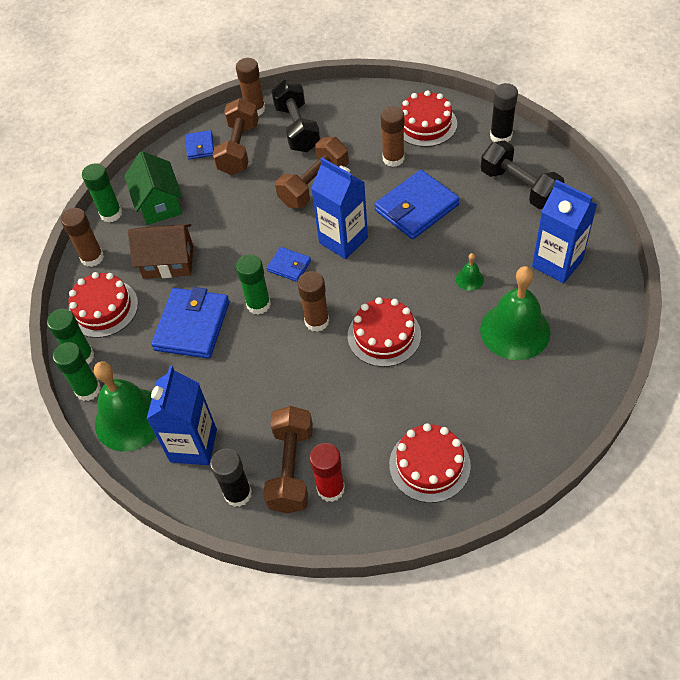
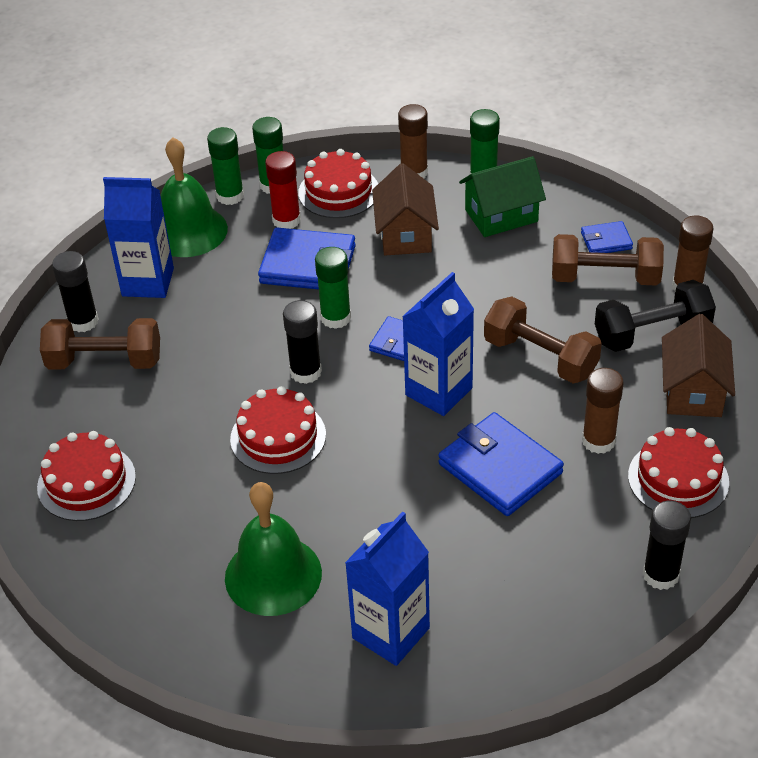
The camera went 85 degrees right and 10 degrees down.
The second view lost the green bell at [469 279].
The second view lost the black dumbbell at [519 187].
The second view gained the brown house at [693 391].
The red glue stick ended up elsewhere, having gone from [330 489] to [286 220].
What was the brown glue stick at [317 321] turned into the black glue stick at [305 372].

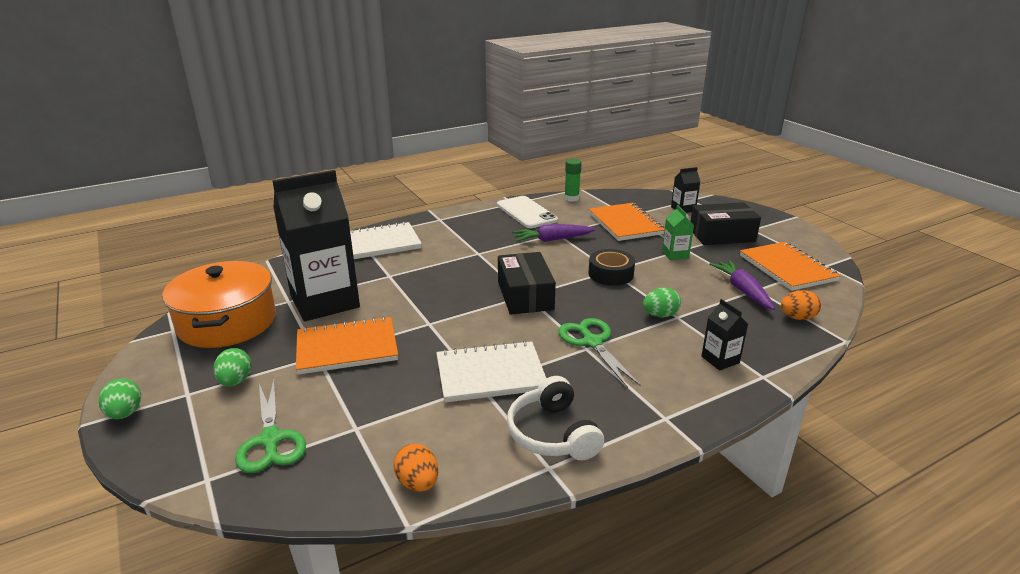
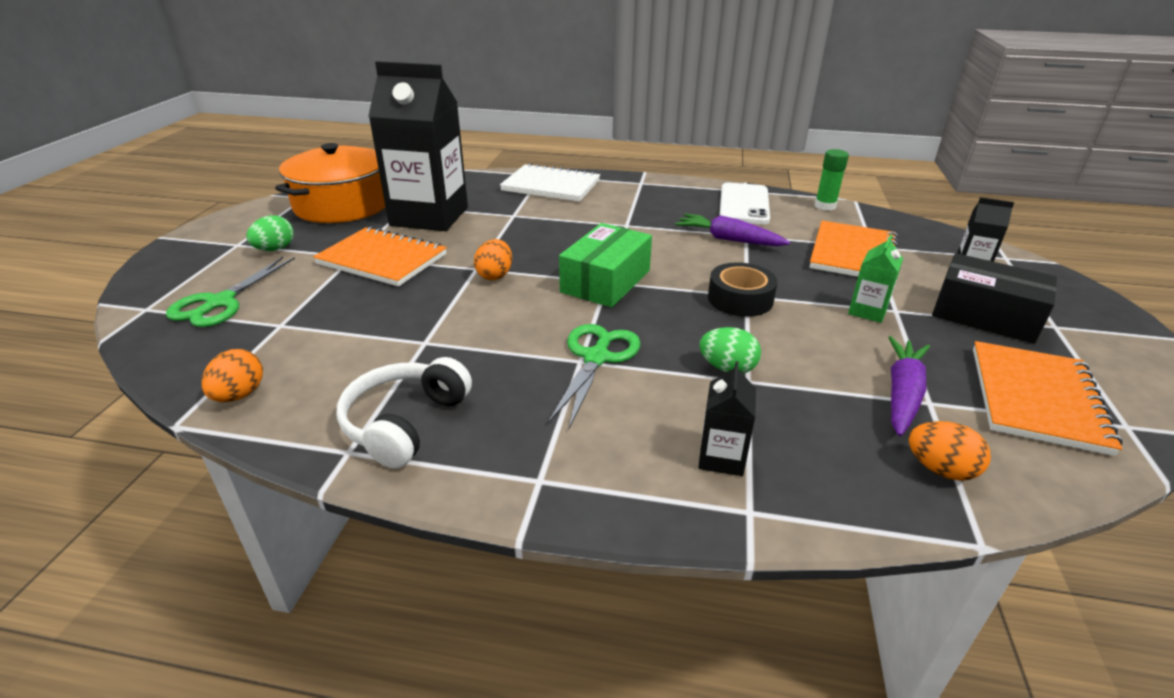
The camera went 40 degrees right and 5 degrees up.
The second view lost the green egg at [125 413].
The second view lost the white notebook at [490 374].
The second view gained the orange egg at [495 275].
What was the black box at [525 295] turned into the green box at [605 281].

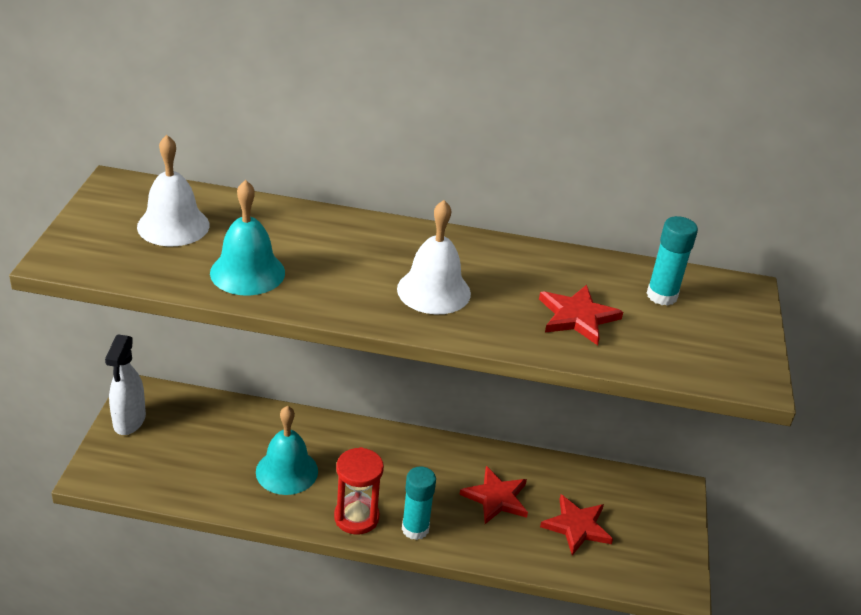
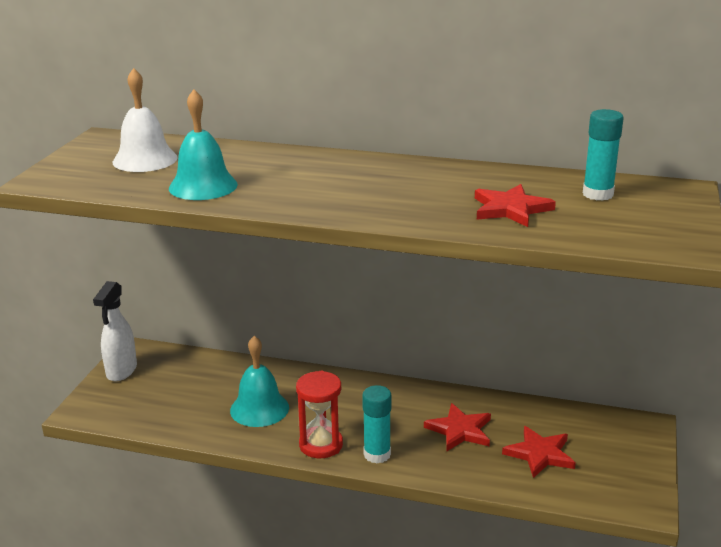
The camera went 10 degrees right and 10 degrees down.
The second view lost the white bell at [433 291].

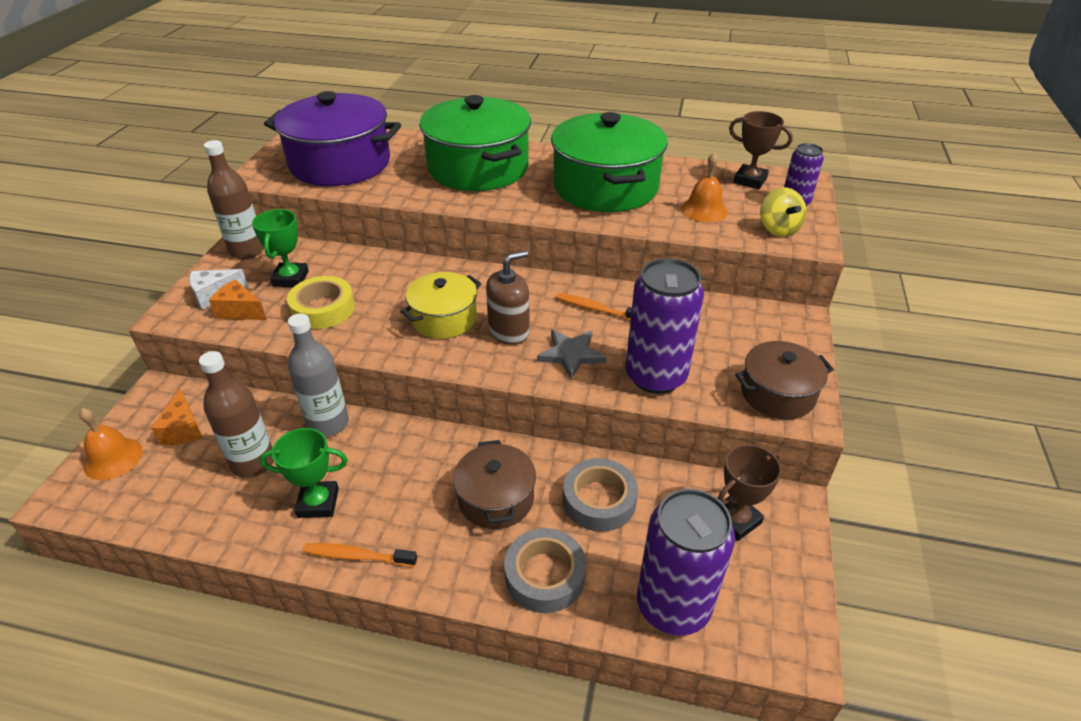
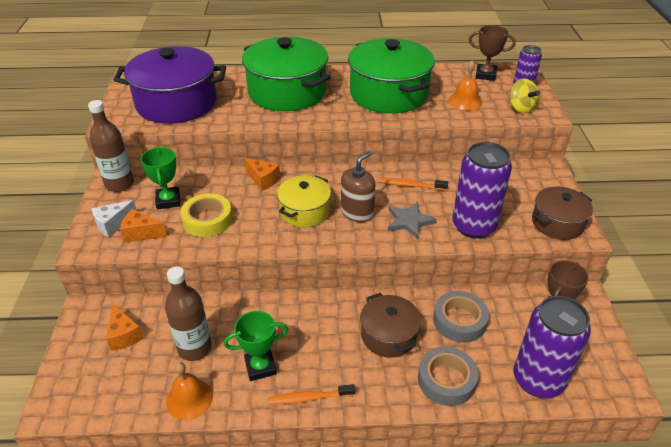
The camera went 15 degrees left and 0 degrees up.
The second view lost the grey bottle at [328 423].
The second view gained the orange cheese at [263 180].
The orange bell ended up elsewhere, having gone from [113 458] to [189 399].

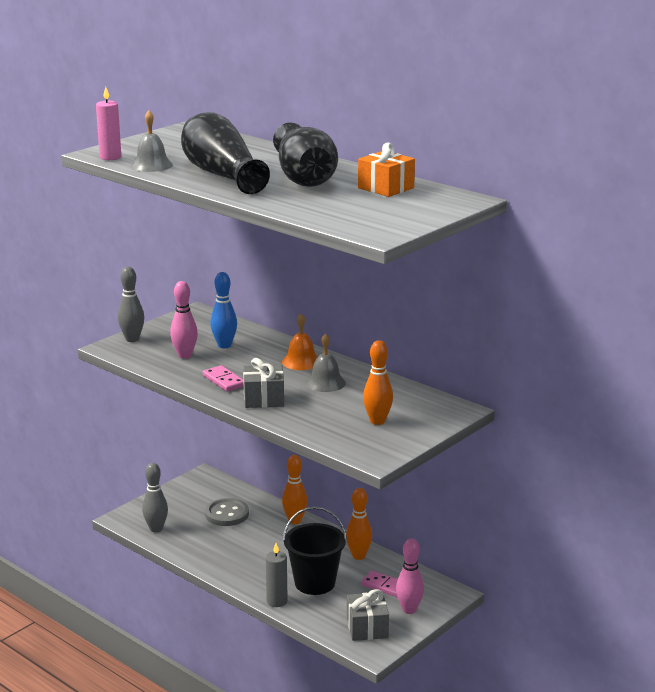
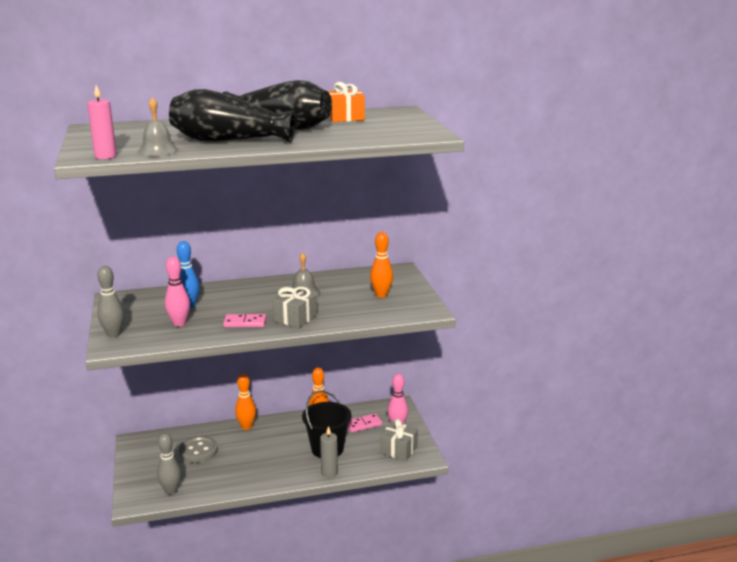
The camera went 55 degrees left and 0 degrees up.
The second view lost the orange bell at [301 361].

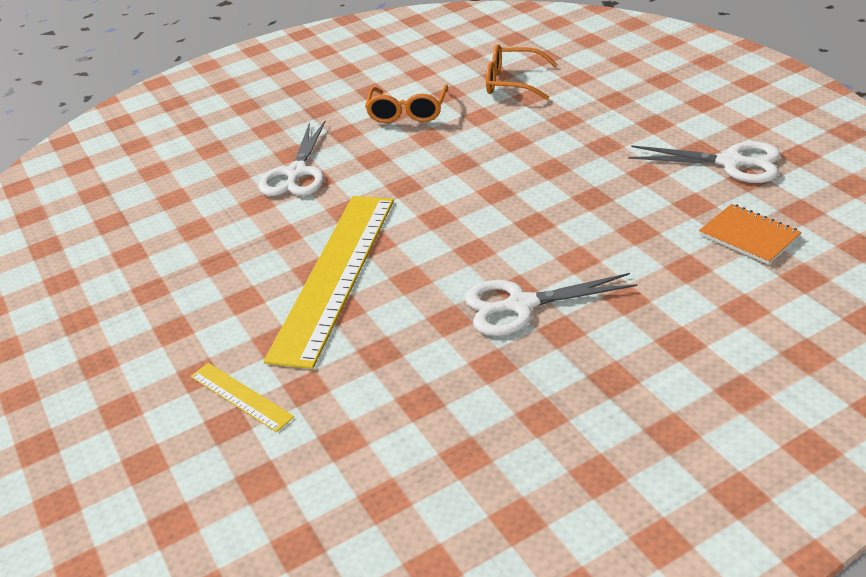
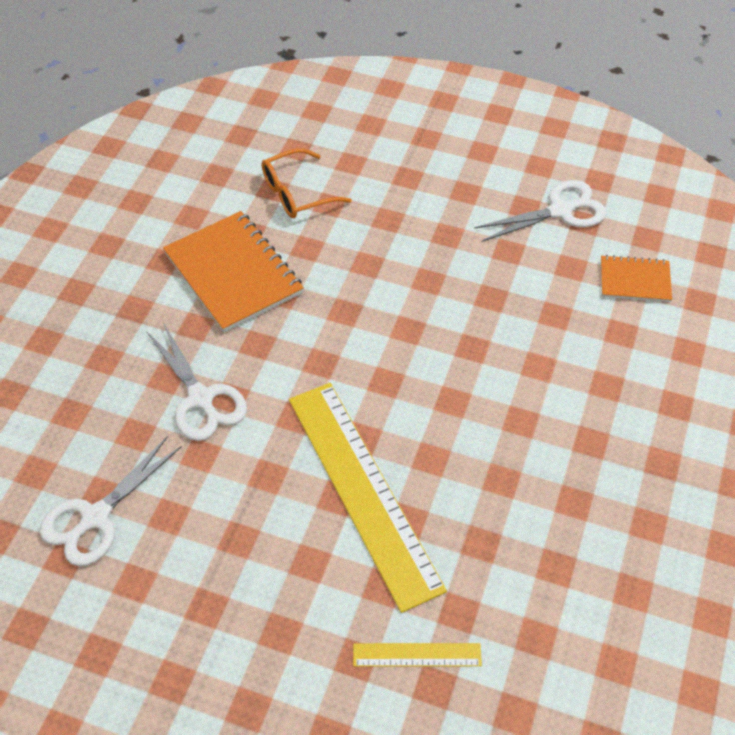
The camera went 45 degrees left and 15 degrees up.
The white scissors ended up elsewhere, having gone from [520 305] to [95 517].
Where the orange glasses stood at [407 112], the orange notebook came to stand at [233 273].

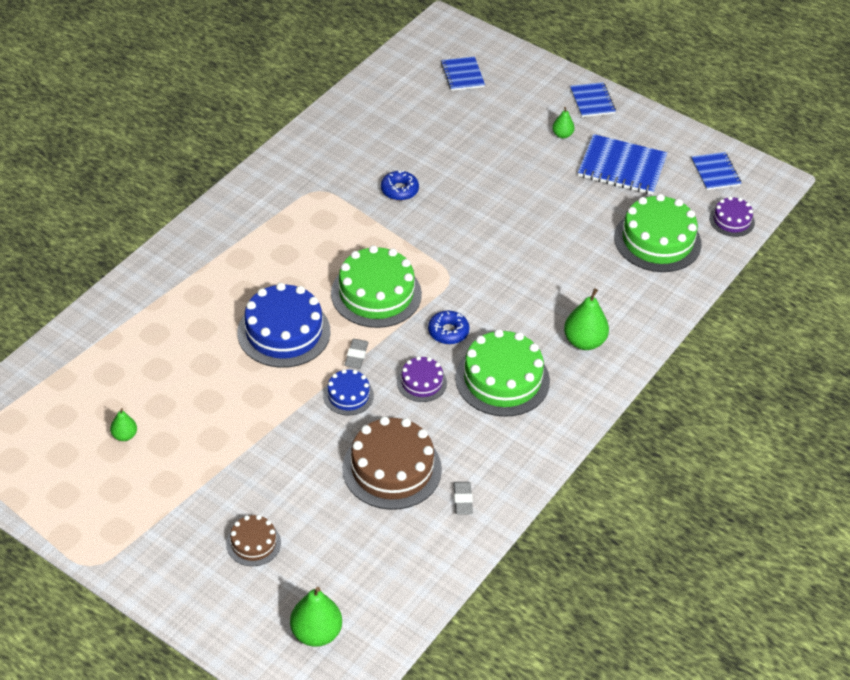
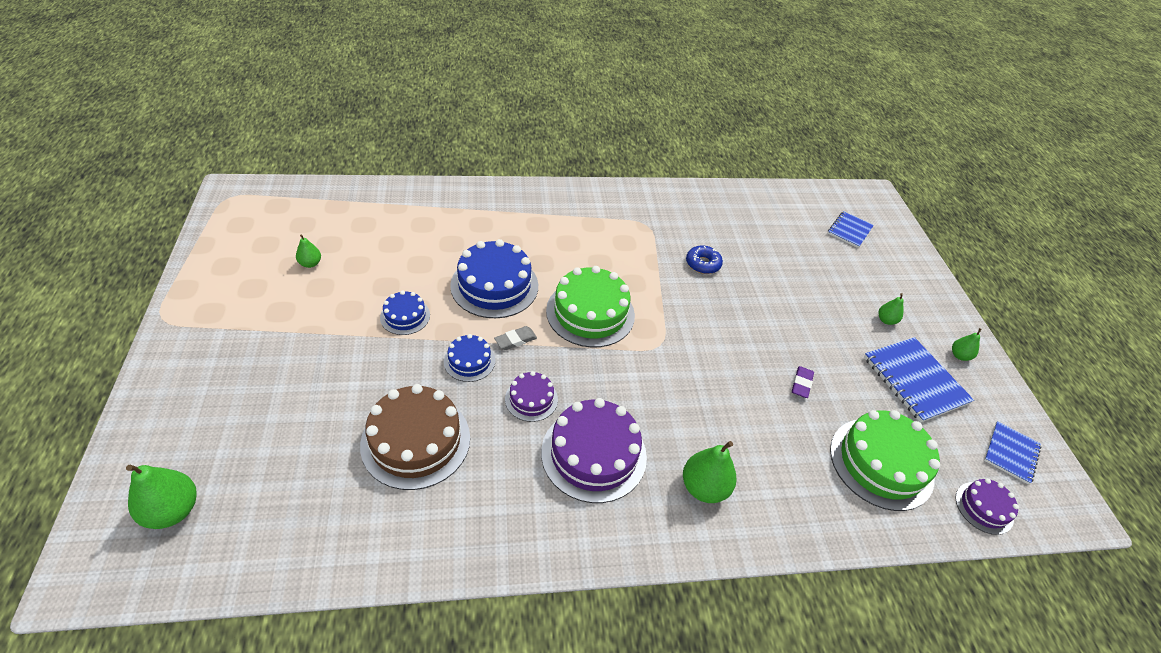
The camera went 45 degrees right and 0 degrees up.
The second view lost the brown cake at [253 543].
The second view lost the blue donut at [448 332].
The second view lost the grey eraser at [462 500].
The second view lost the blue notebook at [592 101].
The second view gained the blue cake at [405 316].
The second view gained the purple eraser at [801 384].
The second view gained the green pear at [959 355].
What was the green cake at [502 379] turned into the purple cake at [594 454].

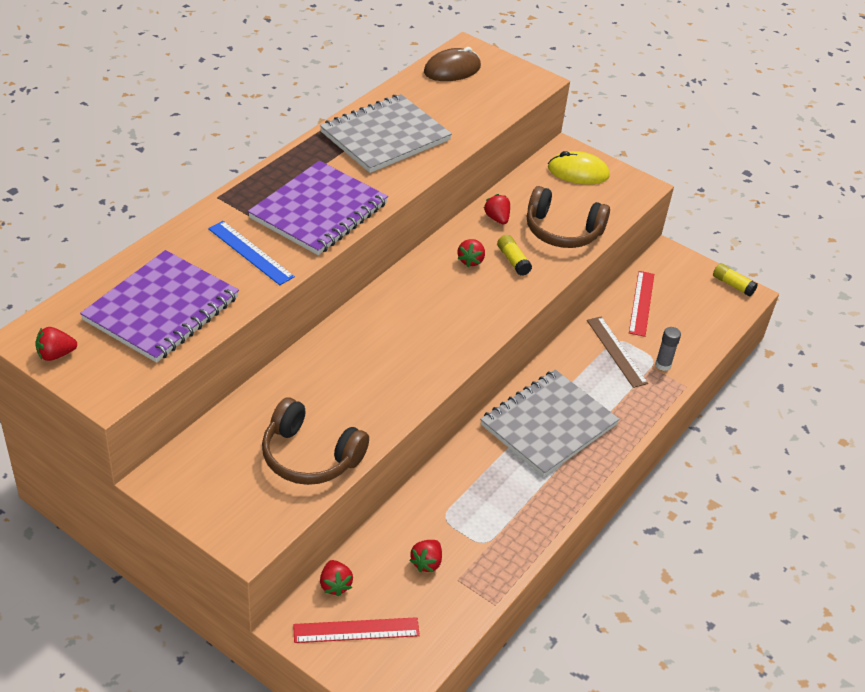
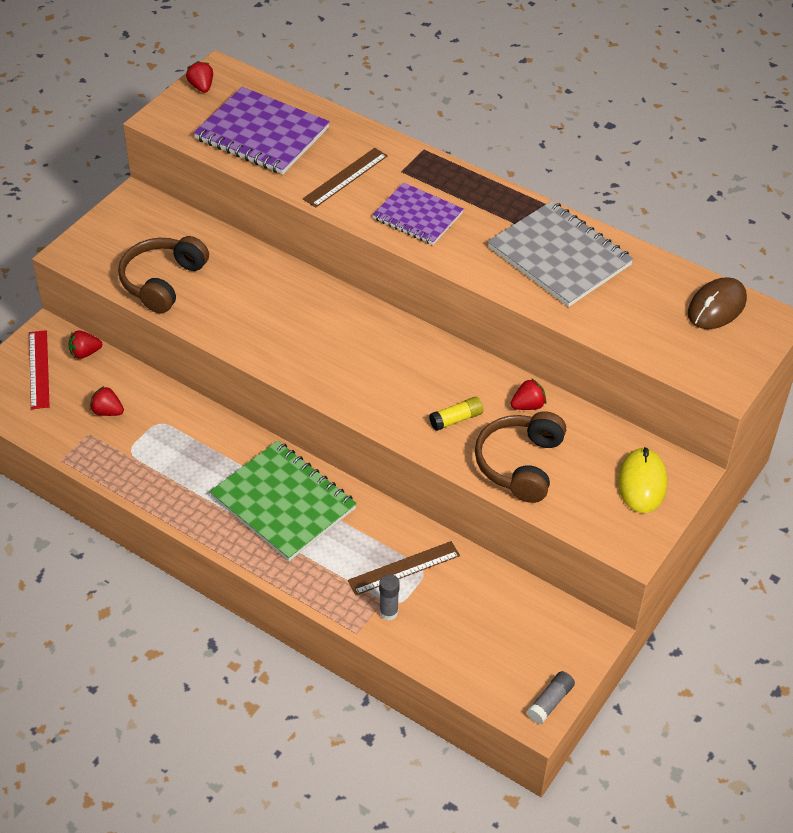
The camera went 90 degrees right and 5 degrees up.
The second view lost the red strawberry at [470 261].
The second view lost the red ruler at [641 303].
What was the blue ruler at [250 252] turned into the brown ruler at [345 177].
What was the grey notebook at [548 425] turned into the green notebook at [283 503].
What was the yellow glue stick at [733 285] turned into the grey glue stick at [550 702].
The brown mouse at [452 69] ended up facing another way, 75 degrees clockwise from before.
The size of the purple notebook at [318 211] changed by a factor of 0.64.

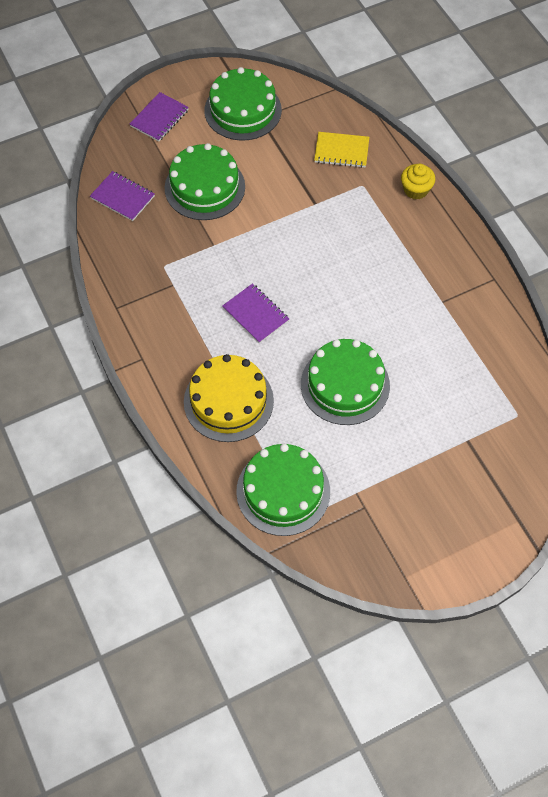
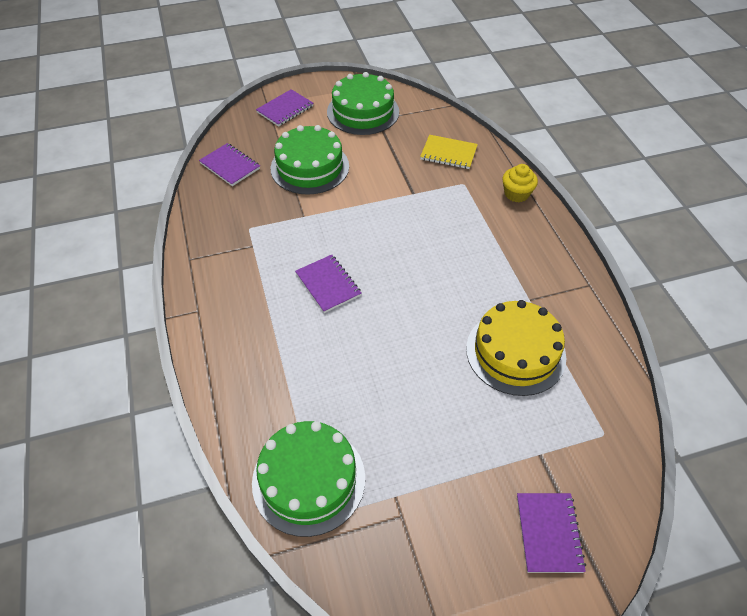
The camera went 10 degrees right and 10 degrees down.
The second view lost the green cake at [345 385].
The second view gained the purple notebook at [548 533].
The yellow cake ended up elsewhere, having gone from [228 401] to [515 352].

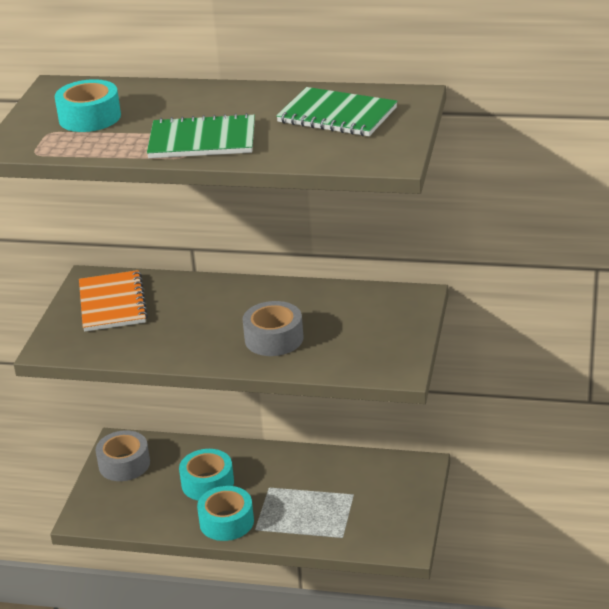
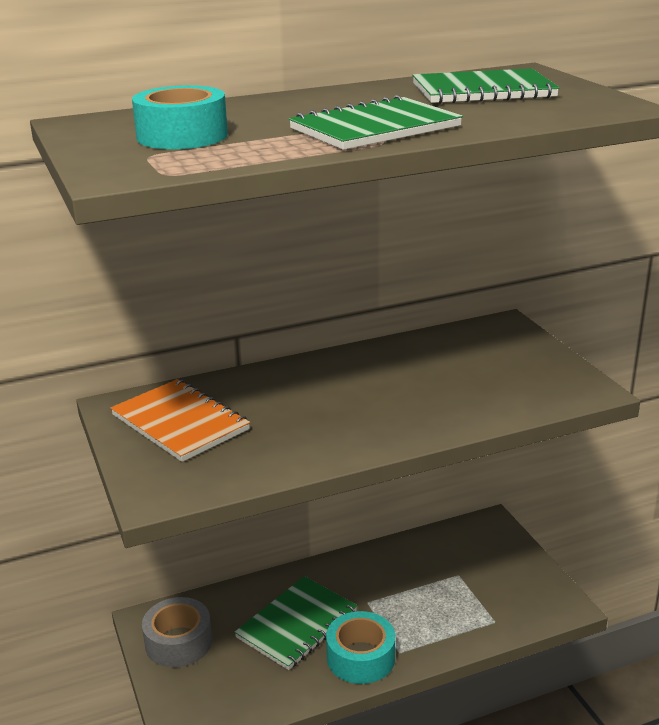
The camera went 35 degrees left and 5 degrees down.
The second view lost the grey tape at [274 338].
Where the turquoise tape stood at [207 483], the green notebook came to stand at [297 624].

